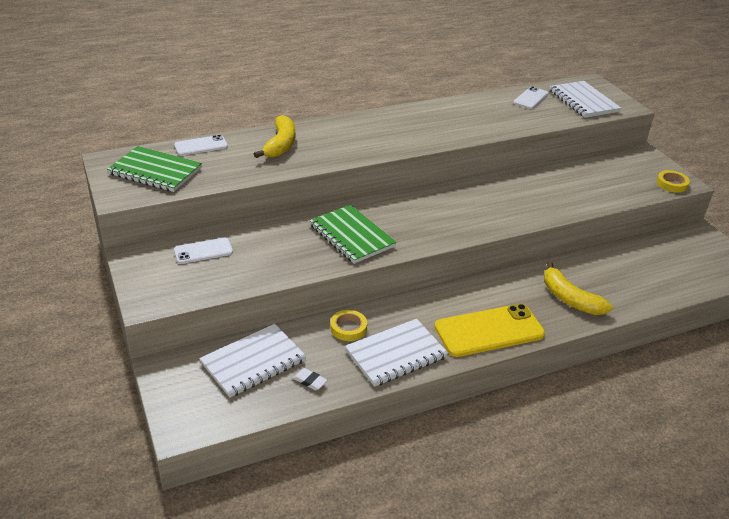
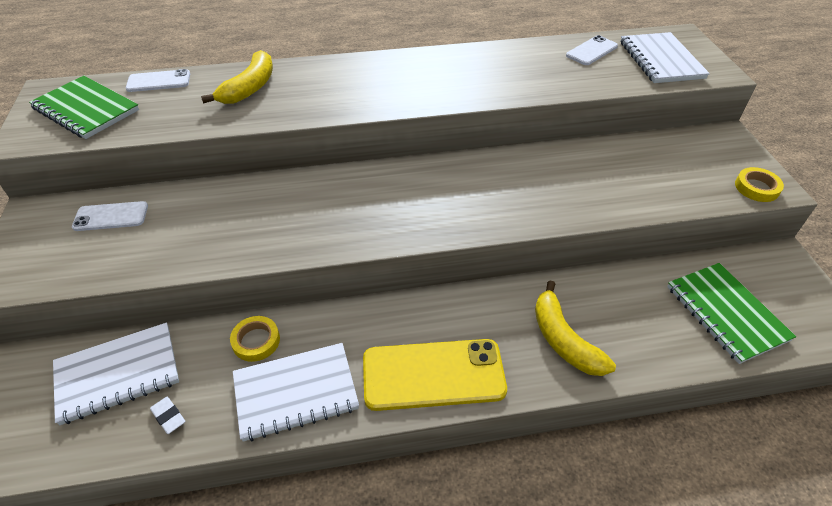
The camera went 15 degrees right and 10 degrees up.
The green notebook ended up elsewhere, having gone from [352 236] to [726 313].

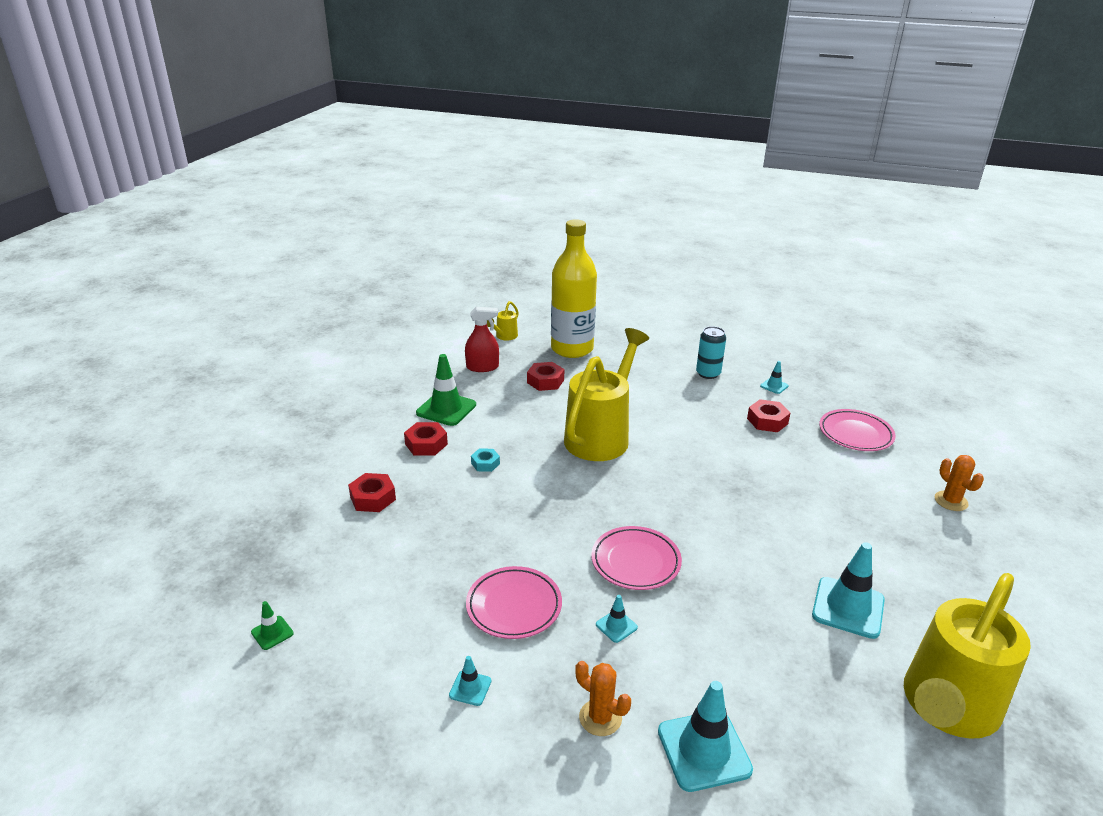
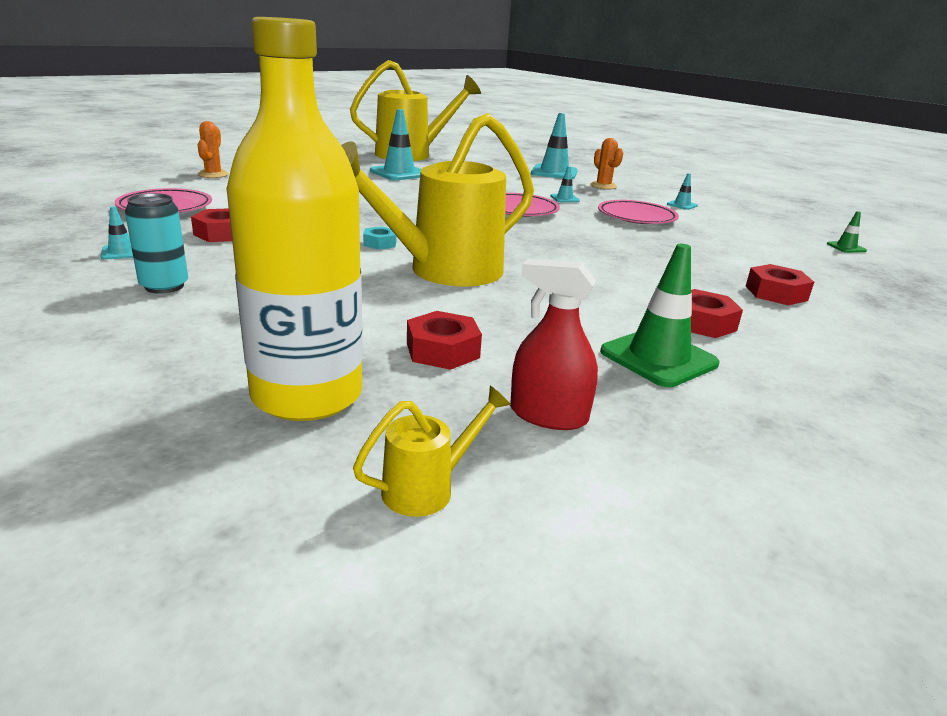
The camera went 155 degrees left and 5 degrees down.
The turquoise nut ended up elsewhere, having gone from [485 463] to [380 243].

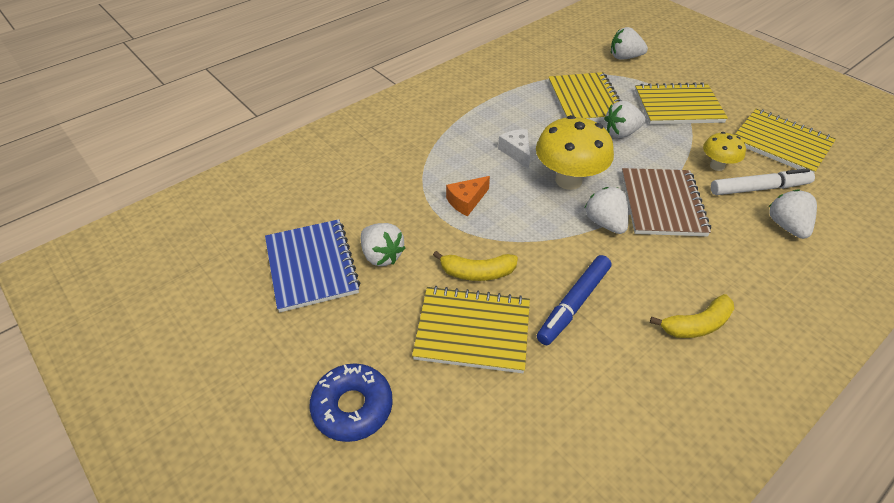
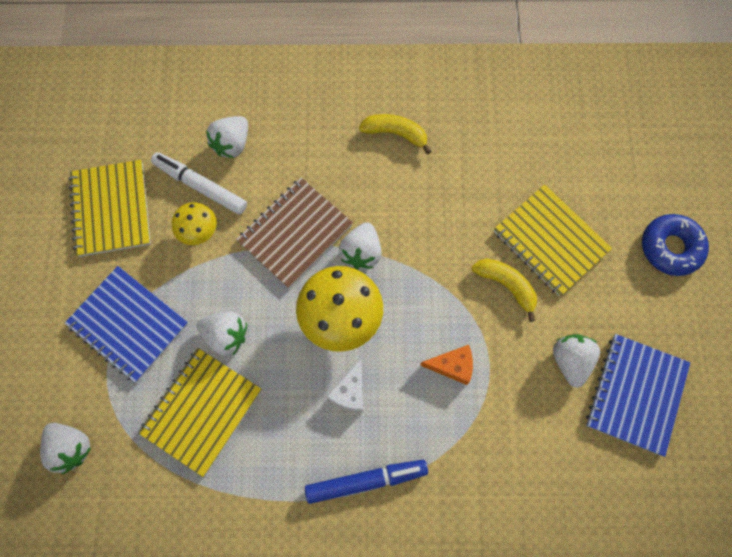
The camera went 140 degrees left and 25 degrees up.
The blue marker ended up elsewhere, having gone from [574 304] to [366 480].
What was the yellow notebook at [678 106] turned into the blue notebook at [128 324].

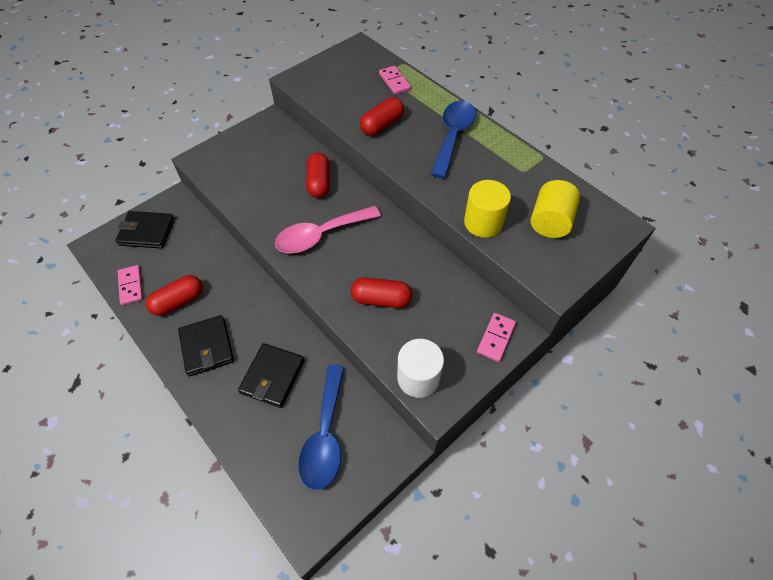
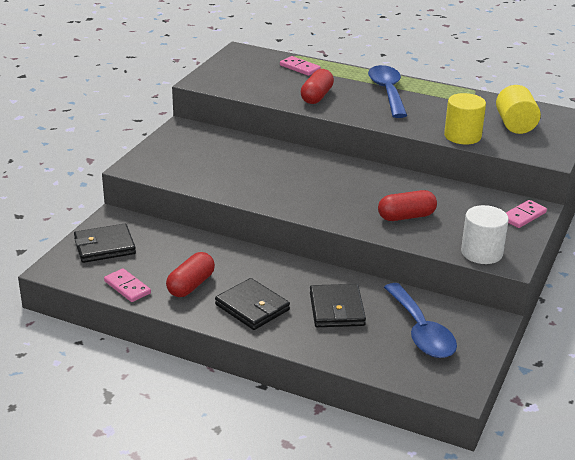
The camera went 25 degrees left and 25 degrees down.
The second view lost the pink spoon at [321 235].
The second view lost the red capsule at [319 183].
The pink domino at [495 338] ended up facing another way, 45 degrees clockwise from before.

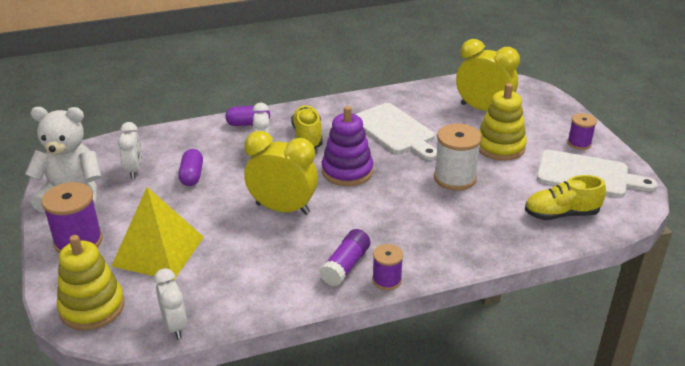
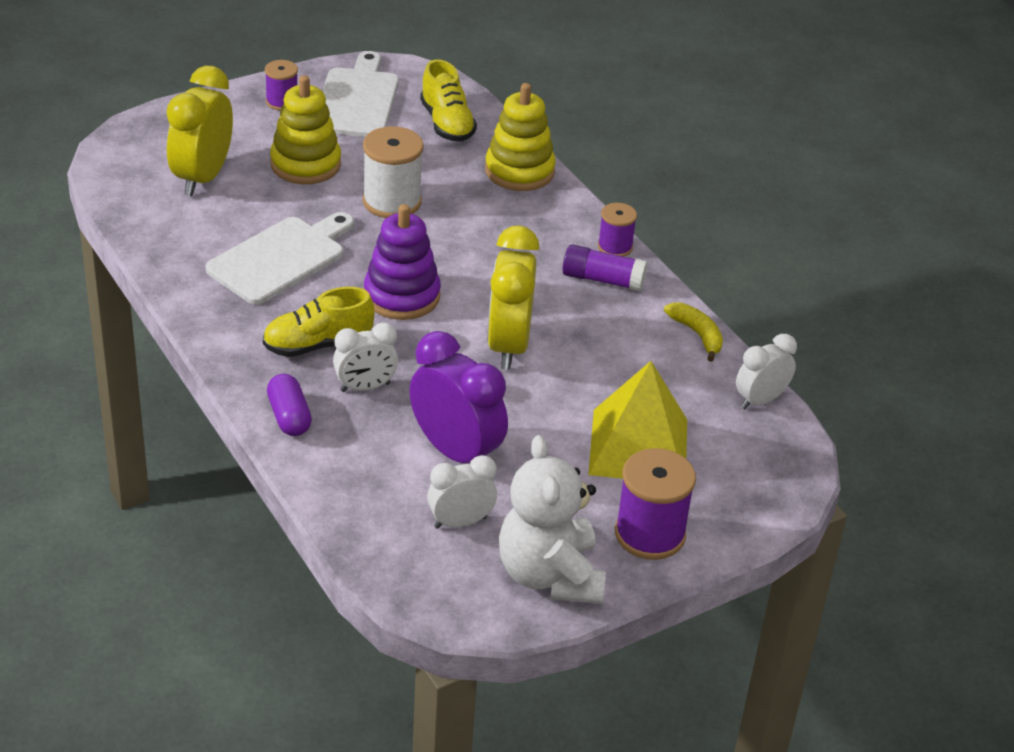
The camera went 105 degrees left and 5 degrees up.
The second view gained the yellow banana at [697 335].
The yellow stacking toy ended up elsewhere, having gone from [92 307] to [519 171].
Where the purple capsule stood at [192 175], the purple clock came to stand at [456 452].

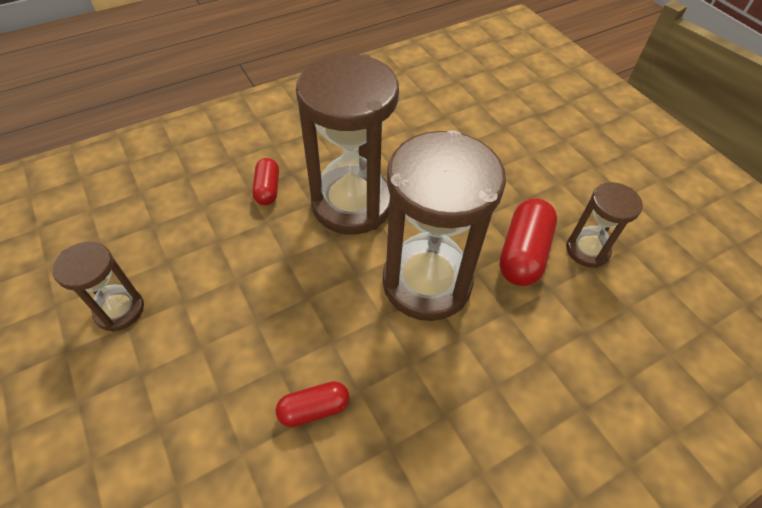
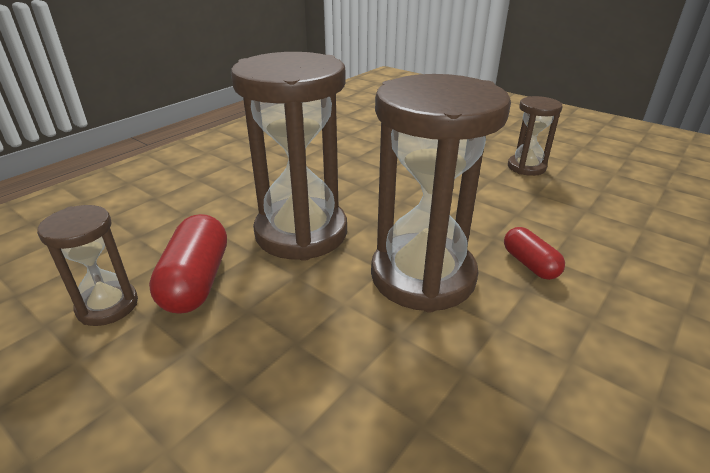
The camera went 160 degrees right and 20 degrees down.
The second view lost the red capsule at [314 408].

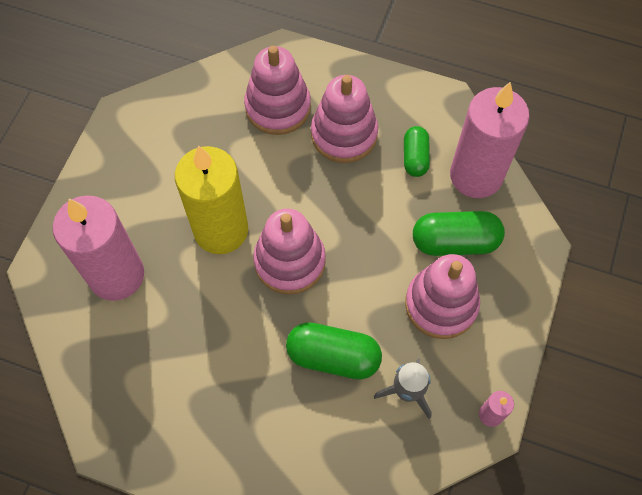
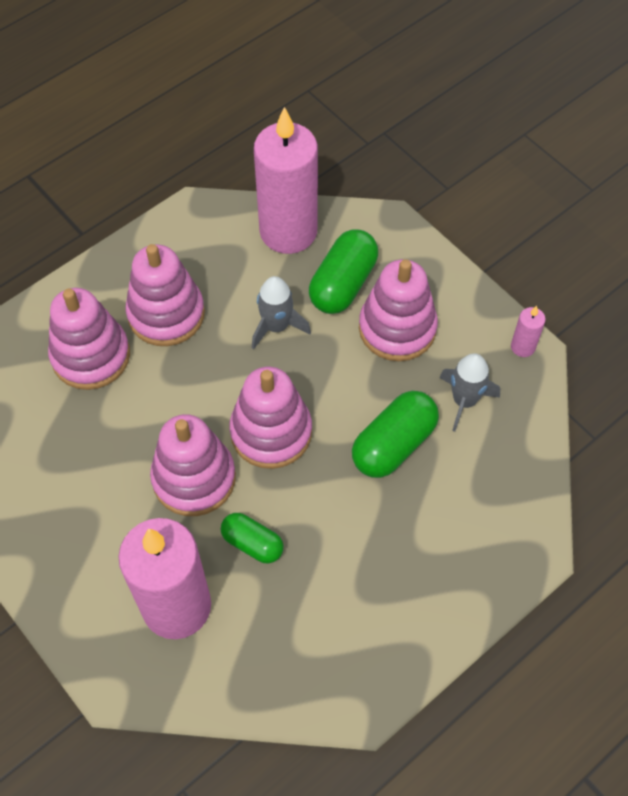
The camera went 60 degrees left and 5 degrees down.
The second view gained the grey rocket at [276 326].
The green capsule ended up elsewhere, having gone from [415 157] to [252 543].
Where the yellow candle stood at [221 230], the pink stacking toy came to stand at [194 478].

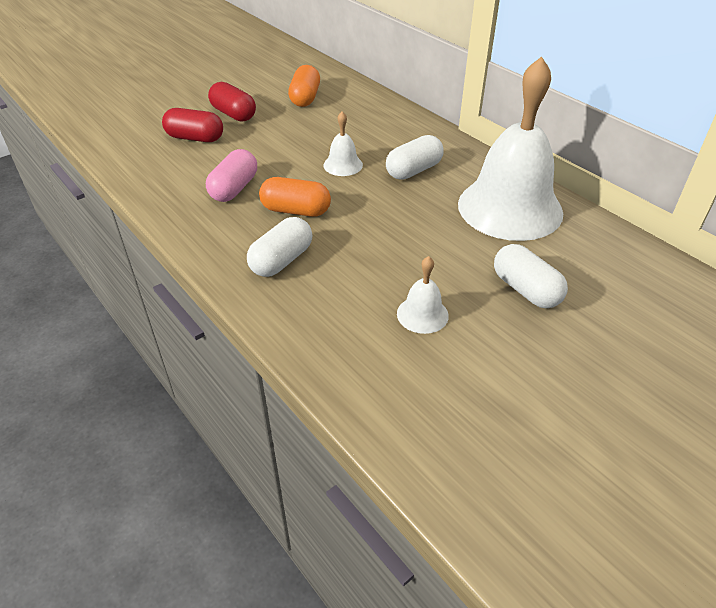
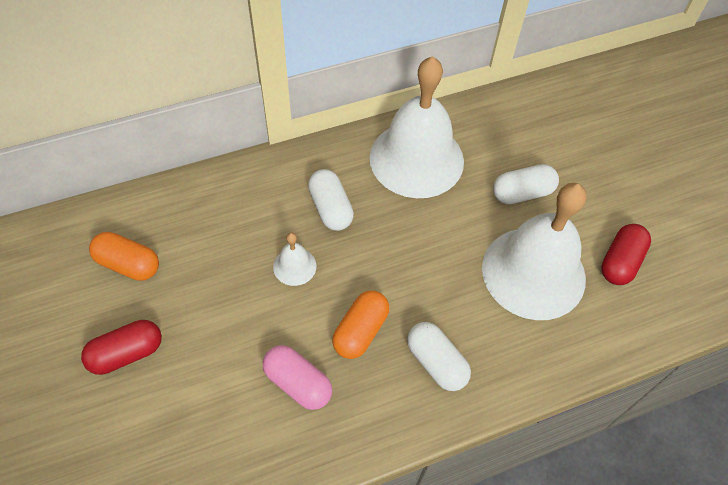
The camera went 75 degrees left and 15 degrees up.
The red capsule ended up elsewhere, having gone from [195 138] to [620 262].
The size of the white bell at [422 314] changed by a factor of 2.41.

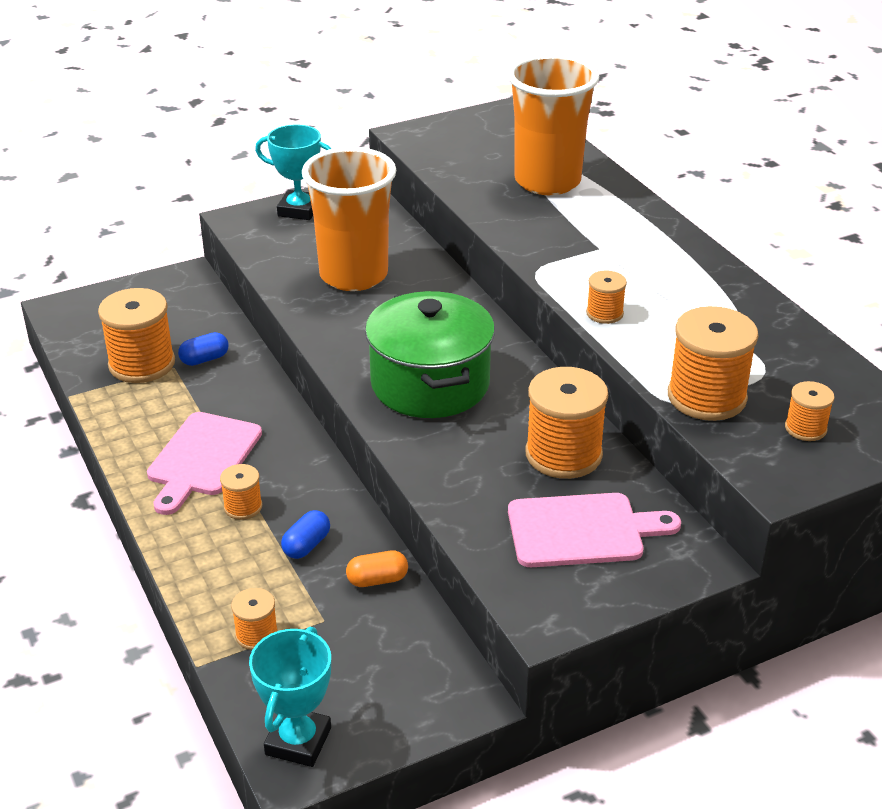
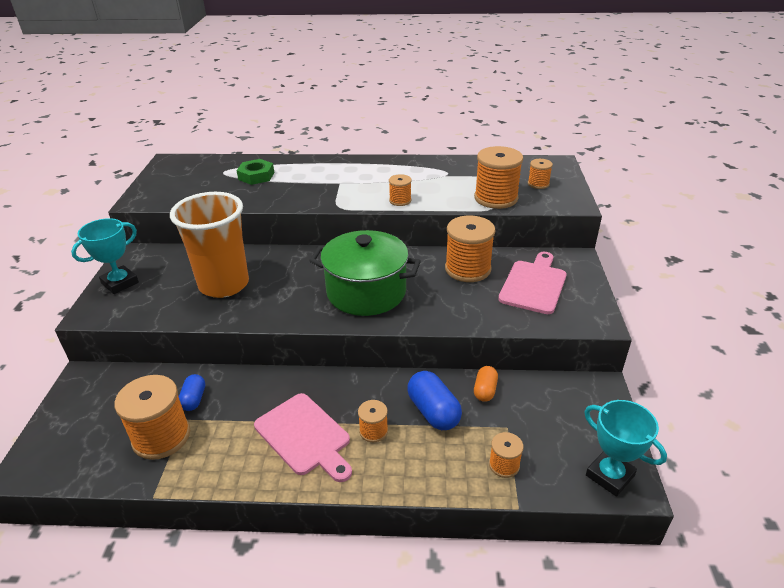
The camera went 60 degrees left and 0 degrees up.
Where the orange cup stood at [547 181], the green nut came to stand at [256 176].
The size of the blue capsule at [306 545] changed by a factor of 1.64.

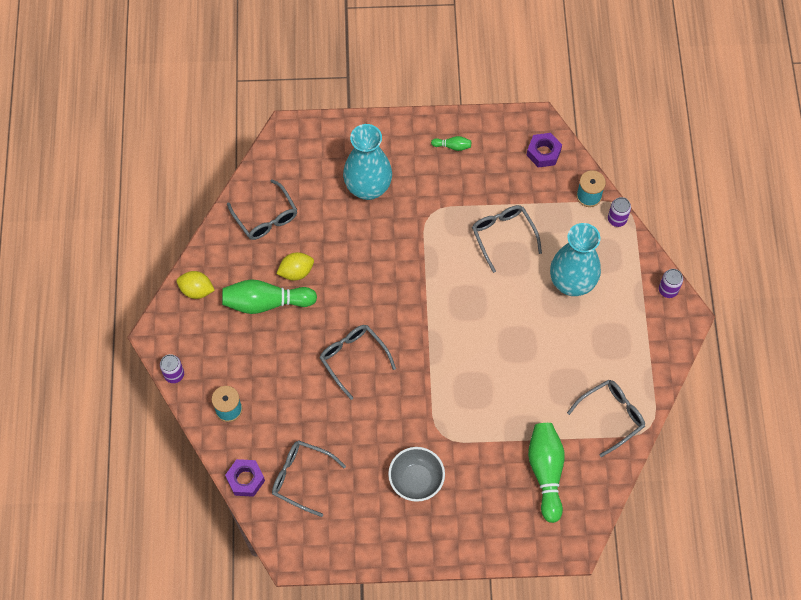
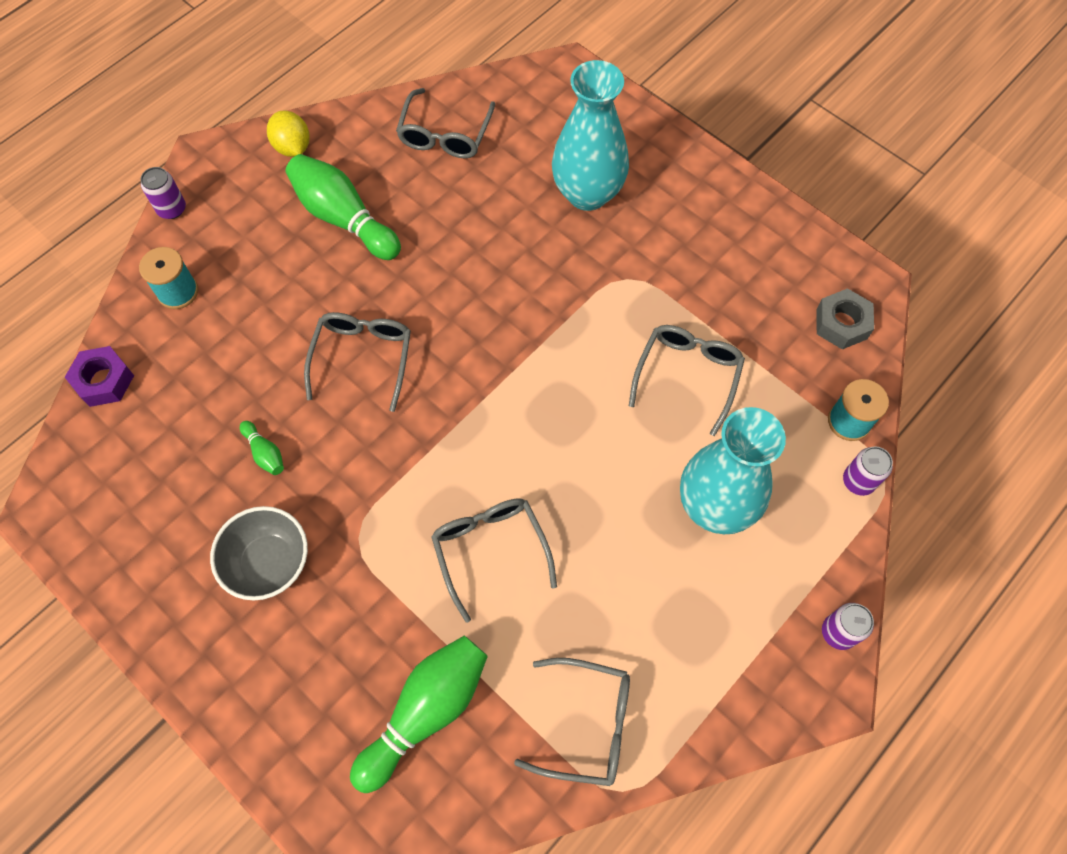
The camera went 45 degrees right and 0 degrees up.
The second view lost the yellow lemon at [296 272].
The grey glasses ended up elsewhere, having gone from [301 478] to [490 550].
The green bowling pin ended up elsewhere, having gone from [452 146] to [265 453].
What was the purple nut at [543 153] turned into the grey nut at [841 324].

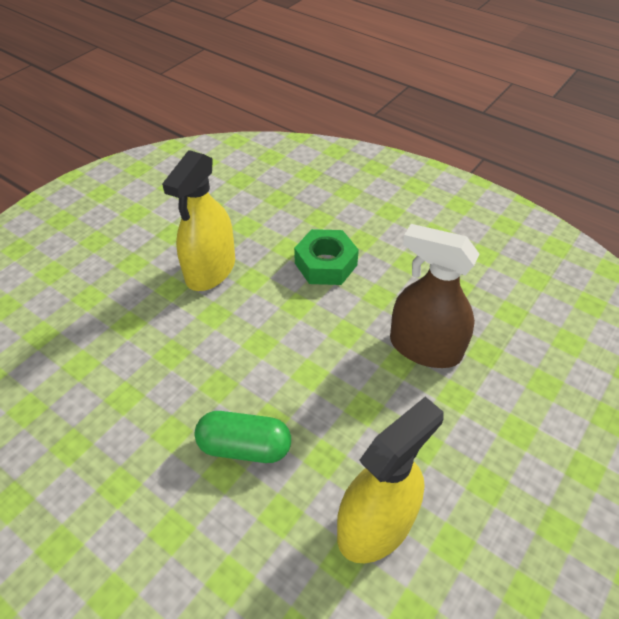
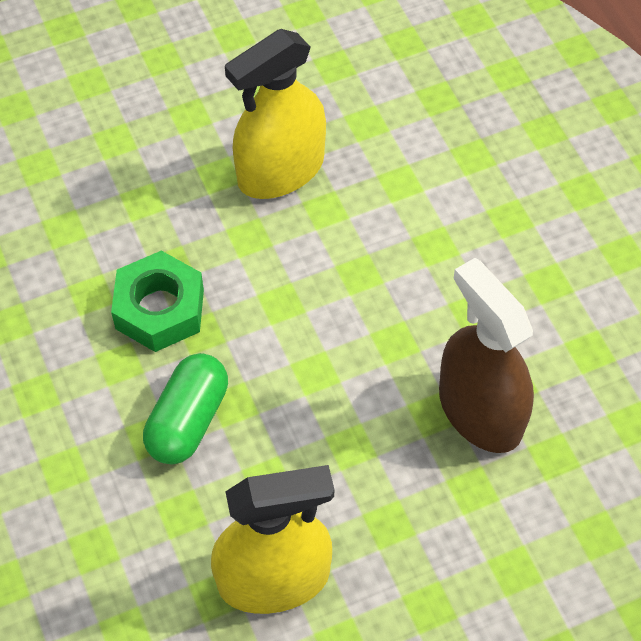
The camera went 30 degrees right and 10 degrees up.
The green nut ended up elsewhere, having gone from [325 264] to [160 309].
The green capsule at [244 447] ended up facing another way, 75 degrees clockwise from before.

